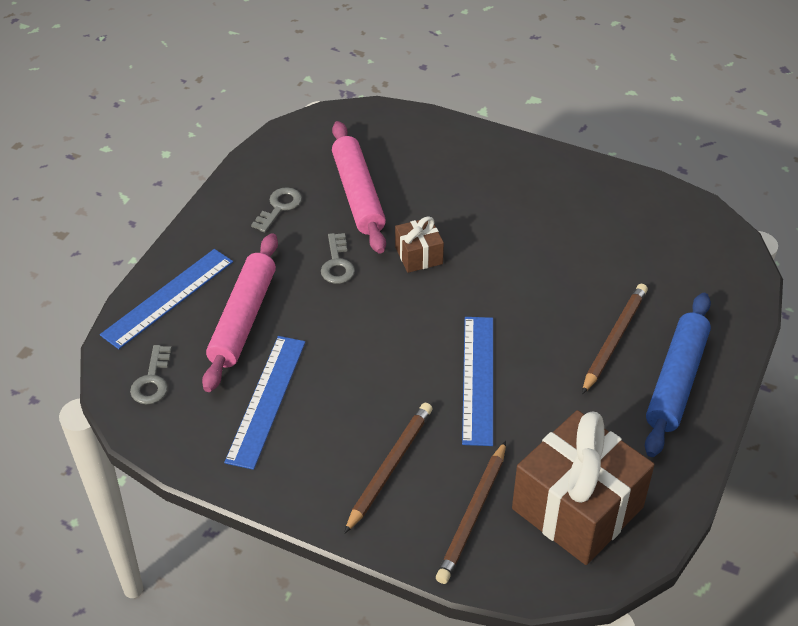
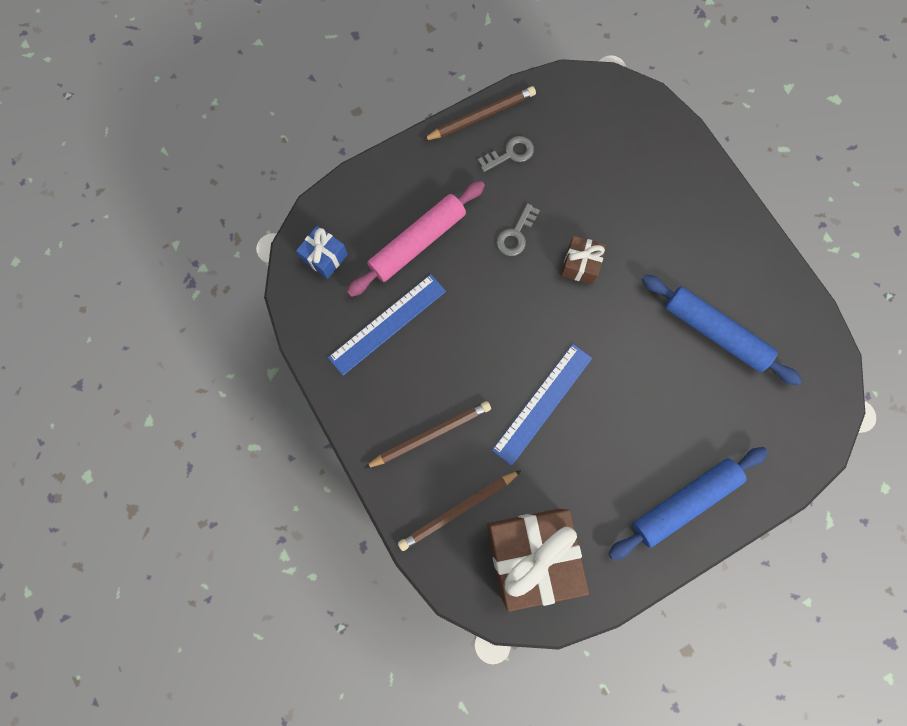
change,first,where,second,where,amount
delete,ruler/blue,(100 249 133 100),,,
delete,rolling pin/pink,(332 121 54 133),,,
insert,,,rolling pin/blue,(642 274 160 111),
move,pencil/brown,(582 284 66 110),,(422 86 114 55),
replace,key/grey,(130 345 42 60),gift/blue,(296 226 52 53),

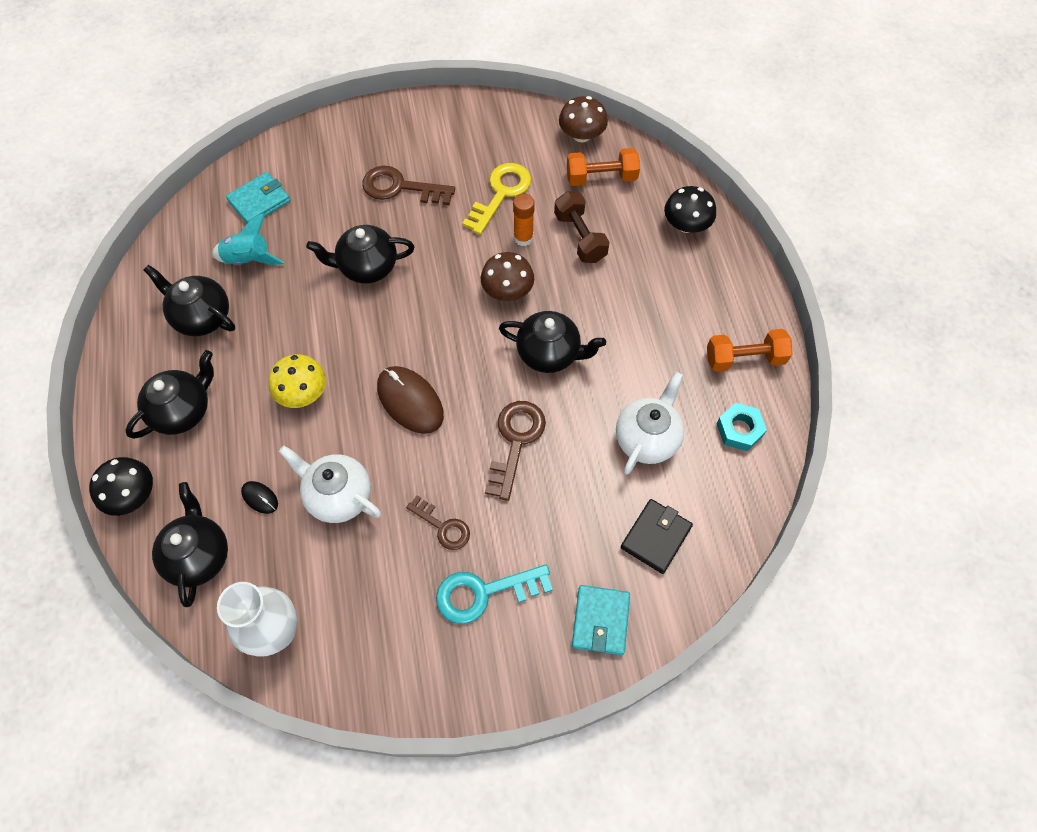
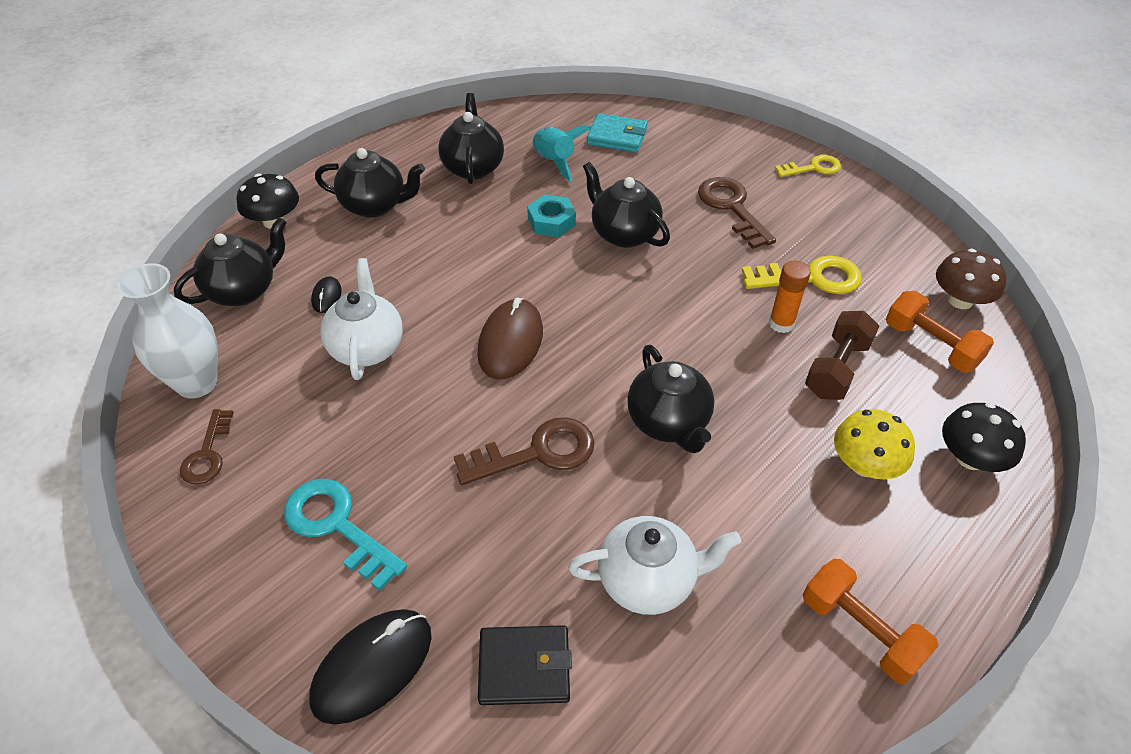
change,first,where,second,where,amount
delete,mushroom/brown,(481 252 53 49),,,
insert,,,key/yellow,(775 155 66 22),
move,mushroom/yellow,(268 354 58 54),,(834 409 81 70),
move,key/brown,(406 495 64 55),,(180 409 54 75),
move,nut/turquoise,(716 403 51 48),,(527 194 49 43),
replace,wallet/turquoise,(572 585 58 70),mouse/black,(309 609 123 116),

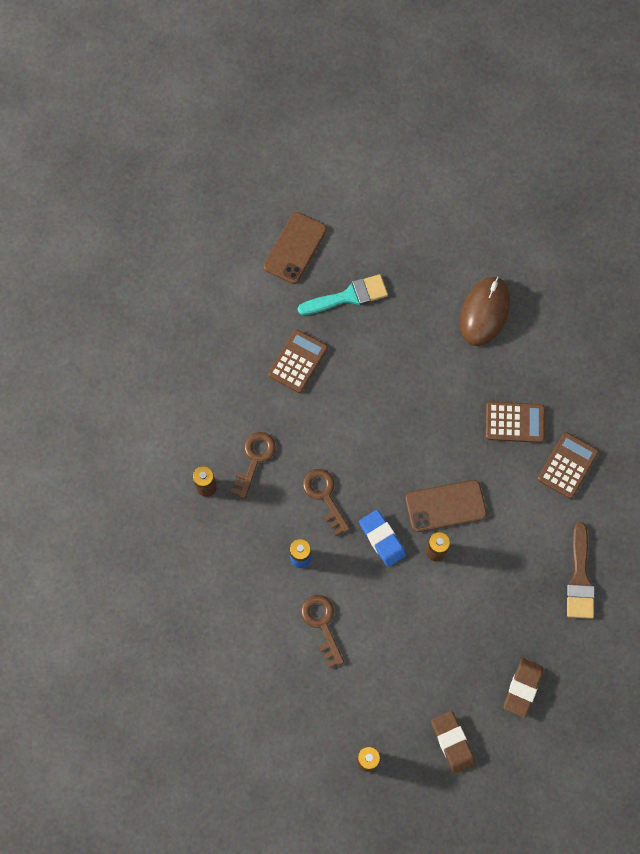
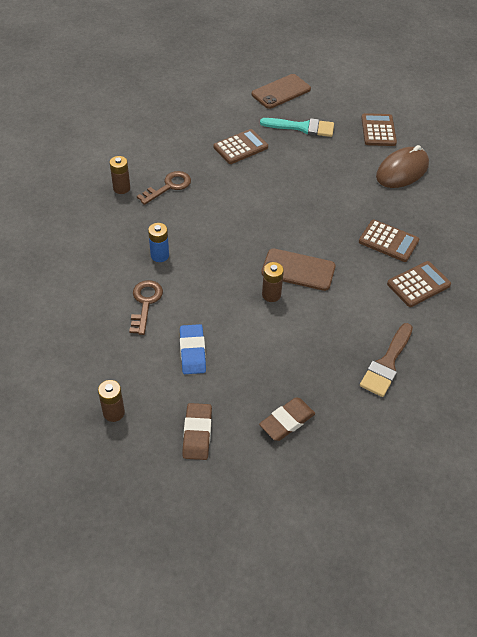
change,first,where,second,where,amount
delete,key/brown,(303 469 47 67),,,
insert,,,calculator/brown,(361 113 36 33),
move,eraser/blue,(359 510 47 57),,(180 324 26 50),

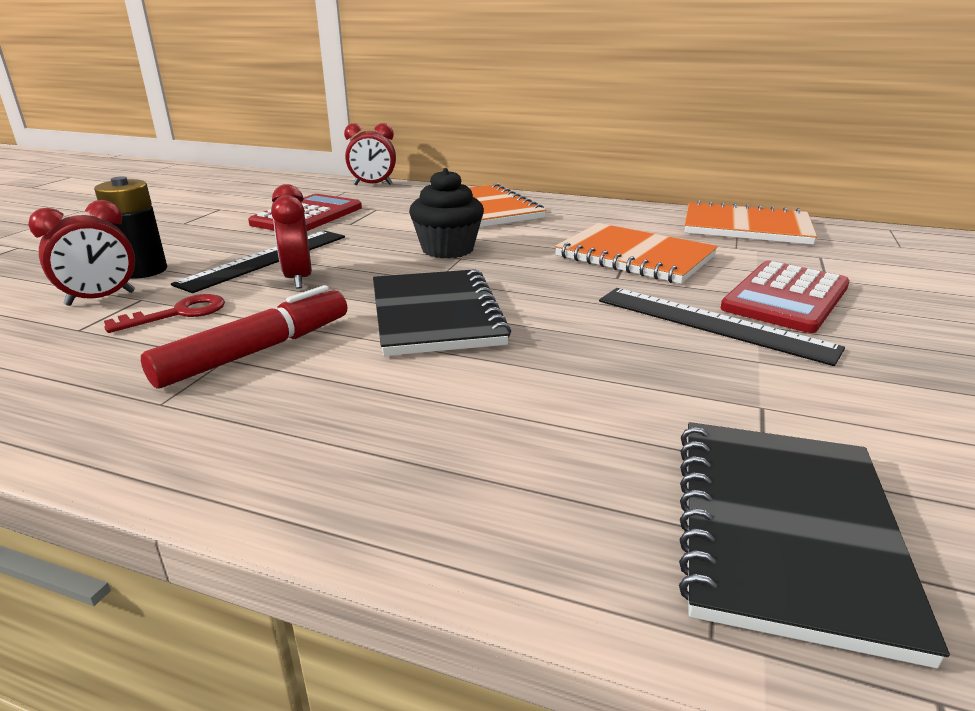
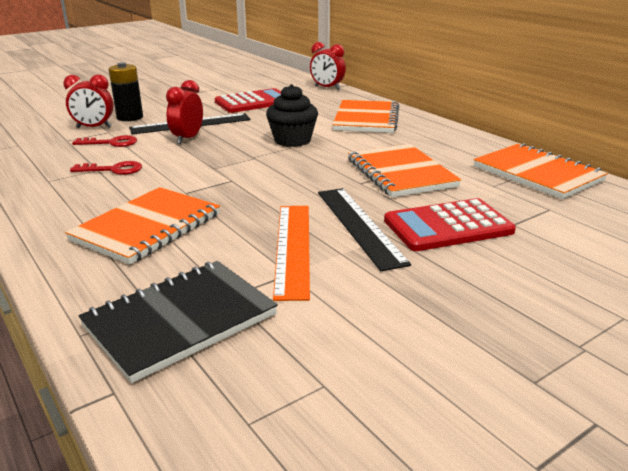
change,first,where,second,where,amount
delete,notebook/black,(373 269 138 87),,,
insert,,,notebook/orange,(65 187 155 78),
insert,,,ruler/orange,(273 206 37 95),
replace,marker/red,(141 285 206 103),key/red,(70 161 72 14),

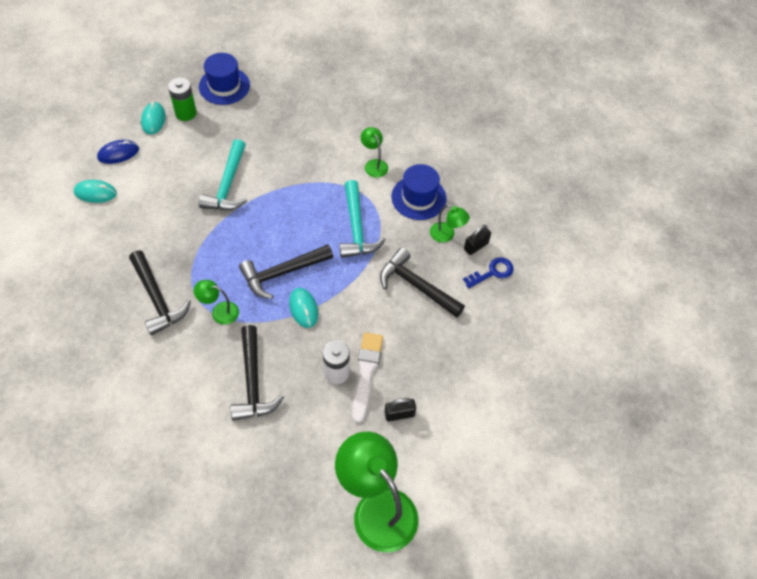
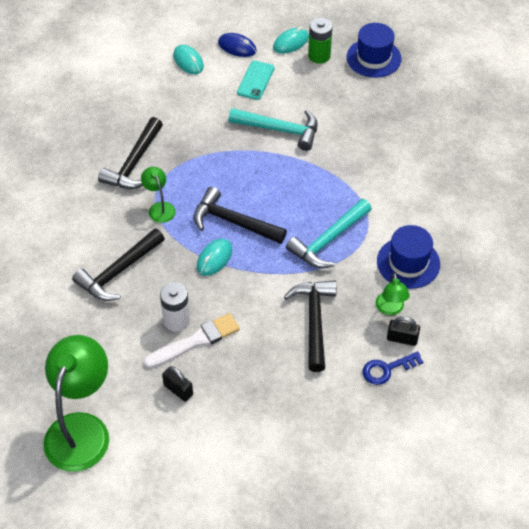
change,first,where,second,where,amount
delete,lamp/green,(361 127 27 51),,,
insert,,,phone/turquoise,(237 61 38 39),
rotate,hammer/turquoise,(199 139 48 71),,(228 108 89 43),135 degrees counterclockwise
rotate,key/blue,(463 257 51 31),,(363 351 60 34),135 degrees clockwise

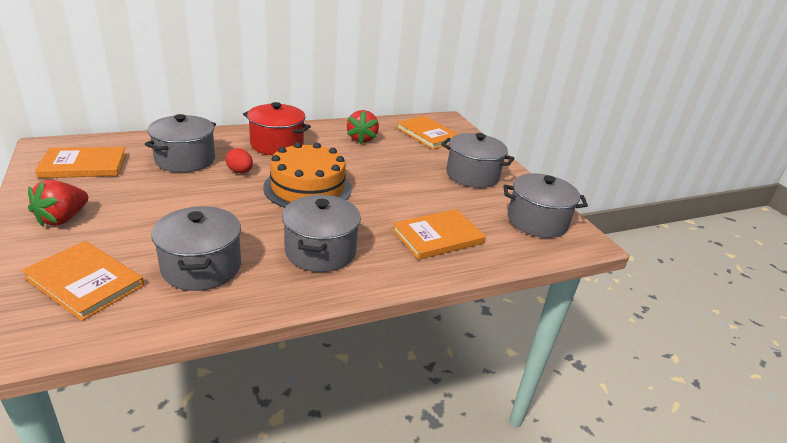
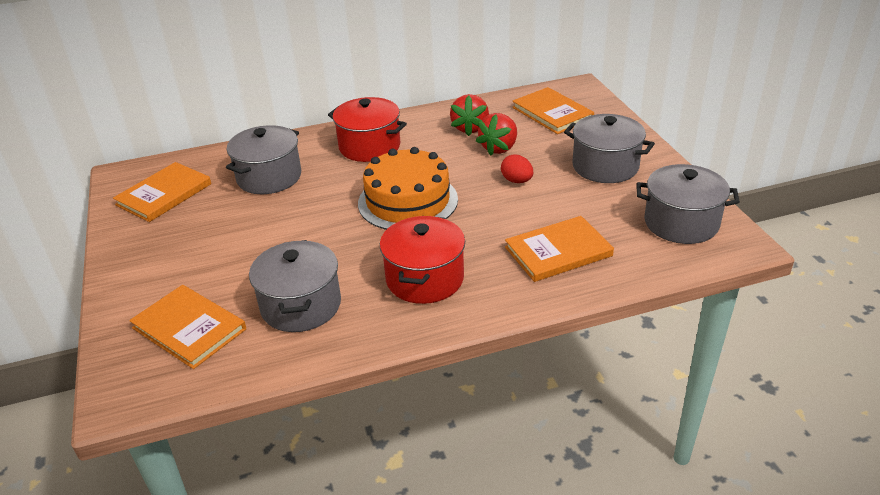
change,first,where,second,where,amount
move,strawberry/red,(28 180 60 47),,(476 113 41 43),
move,egg/red,(226 148 27 25),,(501 154 32 29),
recolor,pot/grey,(282 195 79 77),pot/red,(380 216 85 88),
rotate,book/orange,(35 147 91 31),,(113 162 98 60),45 degrees counterclockwise

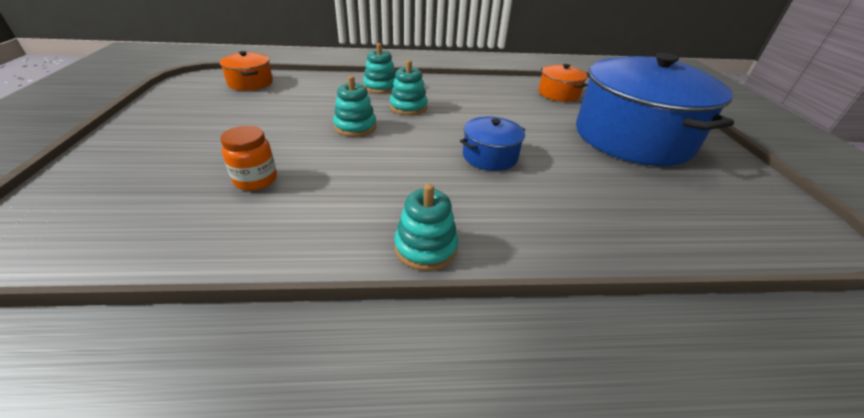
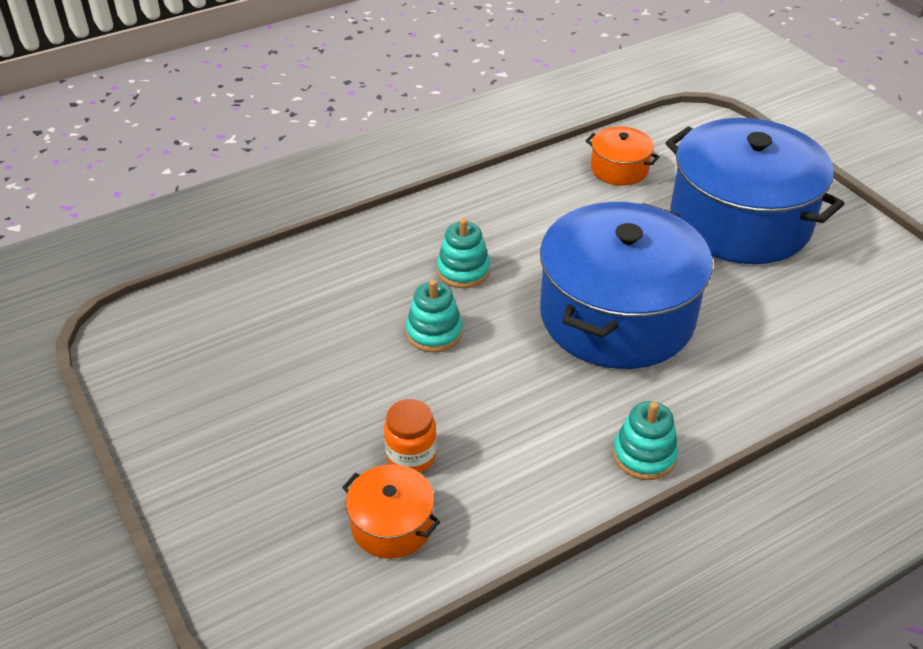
change,first,where,second,where,amount
delete,stacking toy/turquoise,(363 43 33 51),,,
move,pot/orange,(219 51 54 40),,(342 464 98 95),
resize,pot/blue,(460 117 65 54),,(540 202 173 167),x2.28

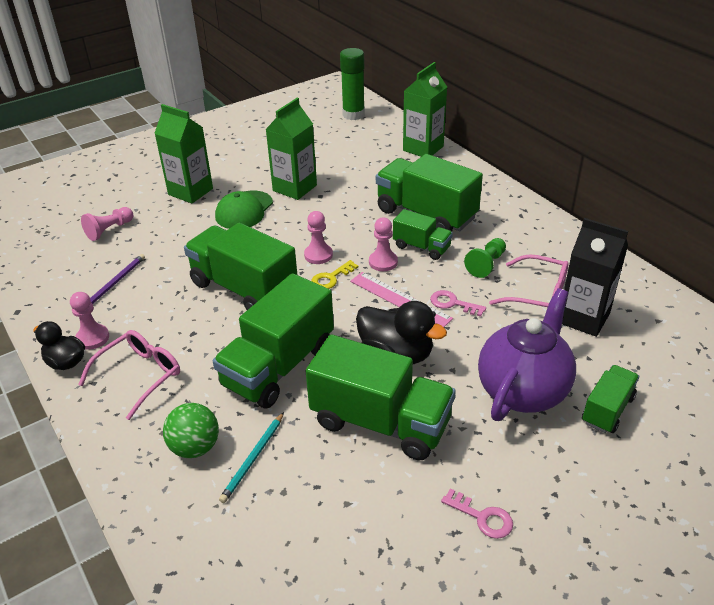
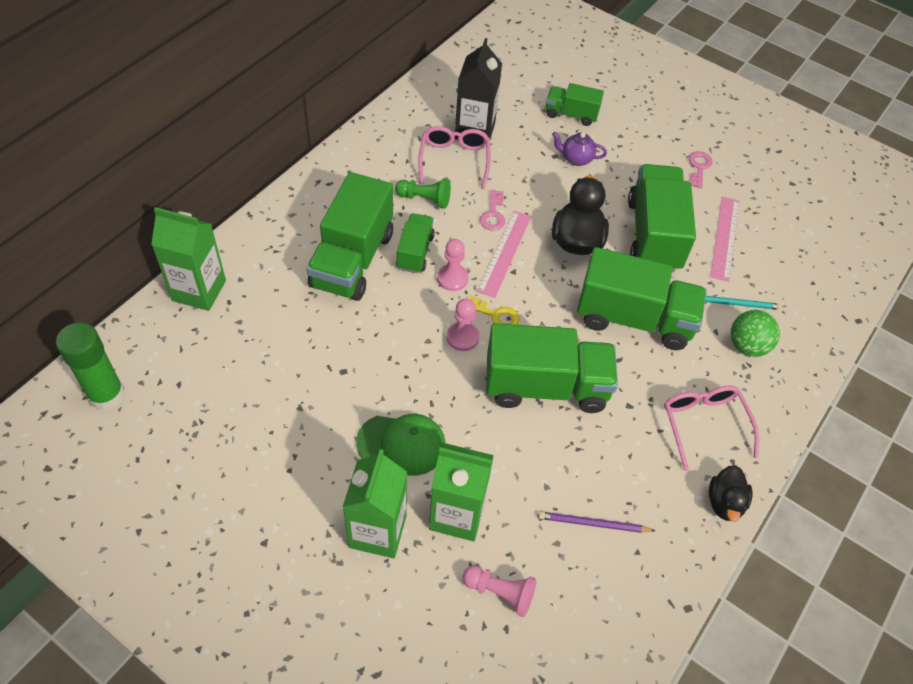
change,first,where,second,where,amount
delete,pawn/pink,(70 292 39 58),,,
insert,,,ruler/pink,(710 197 30 85),
move,carton/green,(265 98 52 102),,(429 443 65 98),
rotate,glasses/pink,(78 330 102 90),,(664 385 95 86),60 degrees clockwise
rotate,truck/green,(184 223 113 87),,(486 323 132 90),105 degrees counterclockwise
resize,teapot/purple,(478 288 98 133),,(552 132 55 34),x0.45

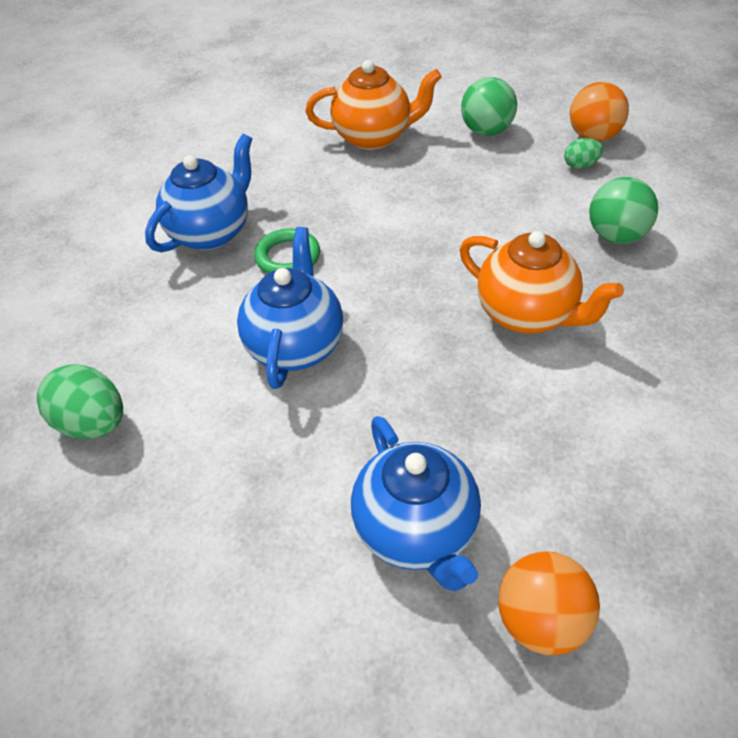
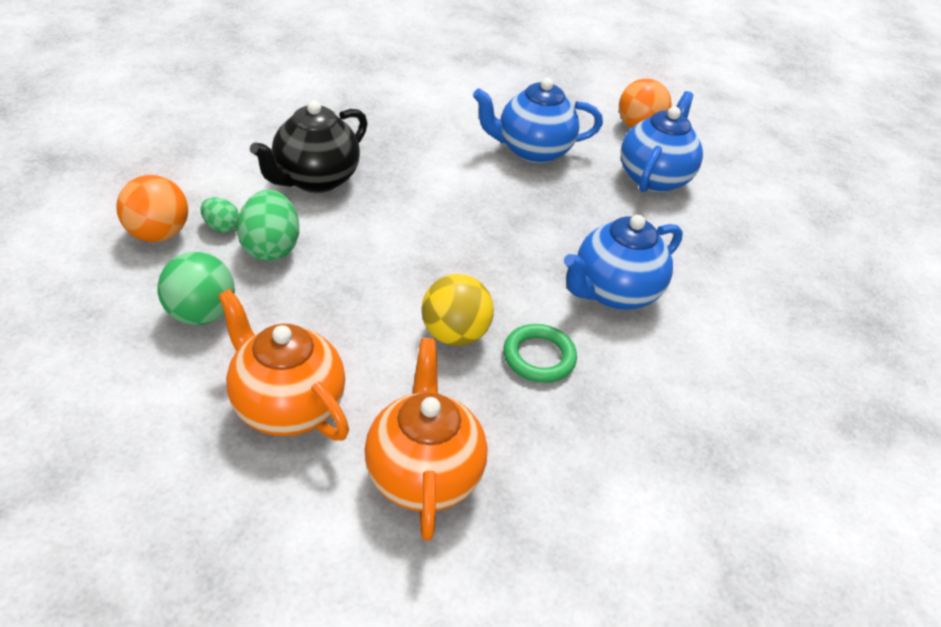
change,first,where,second,where,amount
insert,,,ball/yellow,(422 274 72 72),
move,egg/green,(37 364 86 75),,(237 190 62 72),
move,teapot/blue,(145 134 107 119),,(473 78 130 86),
move,teapot/orange,(460 231 164 103),,(364 338 124 203),
replace,ball/green,(589 177 69 67),teapot/black,(250 100 118 93),

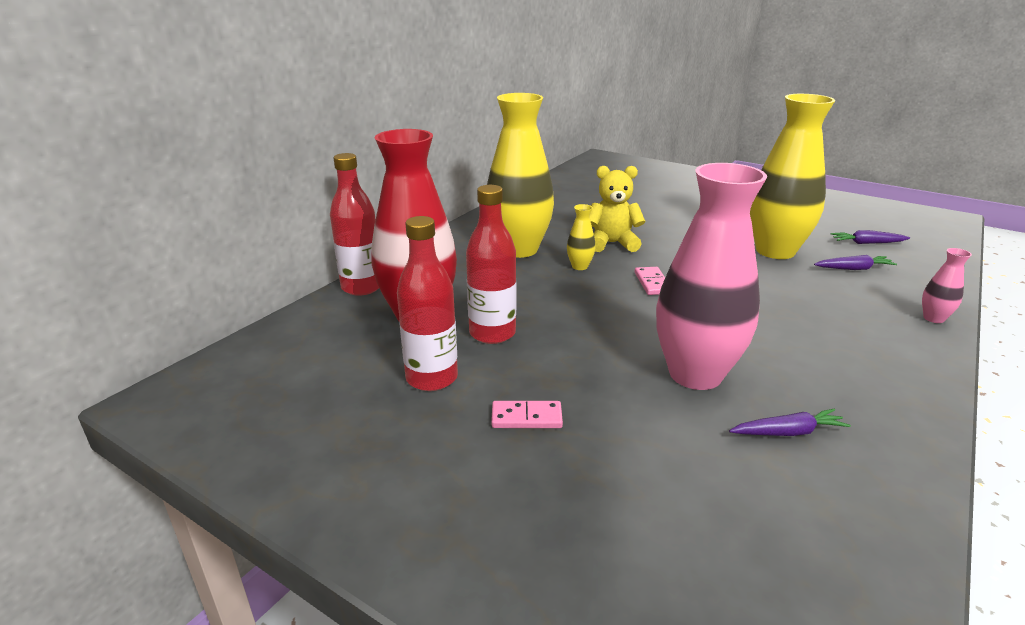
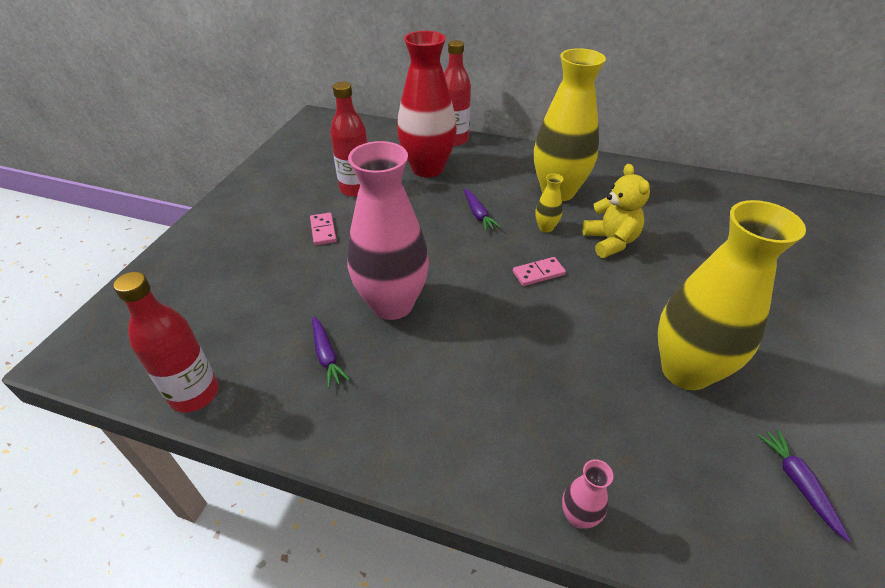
change,first,where,second,where,amount
move,bottle/red,(466 185 50 159),,(113 272 105 141),
move,carrot/purple,(814 255 83 15),,(464 189 37 42),

